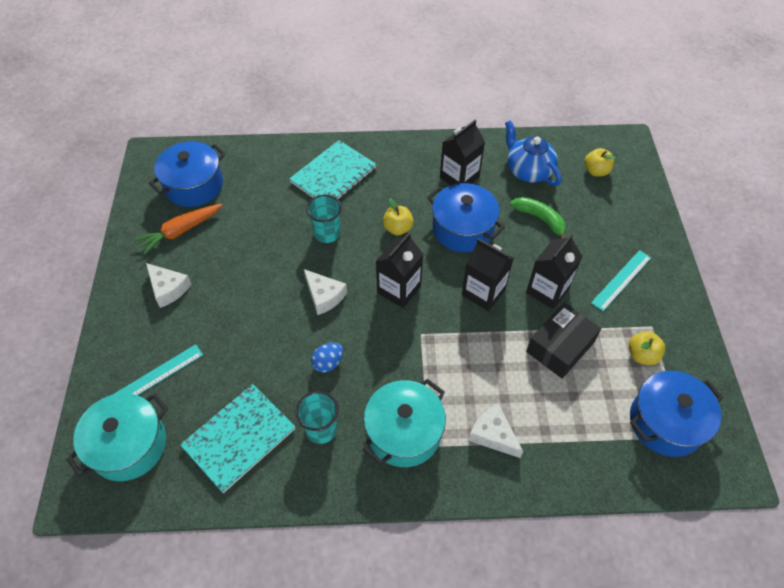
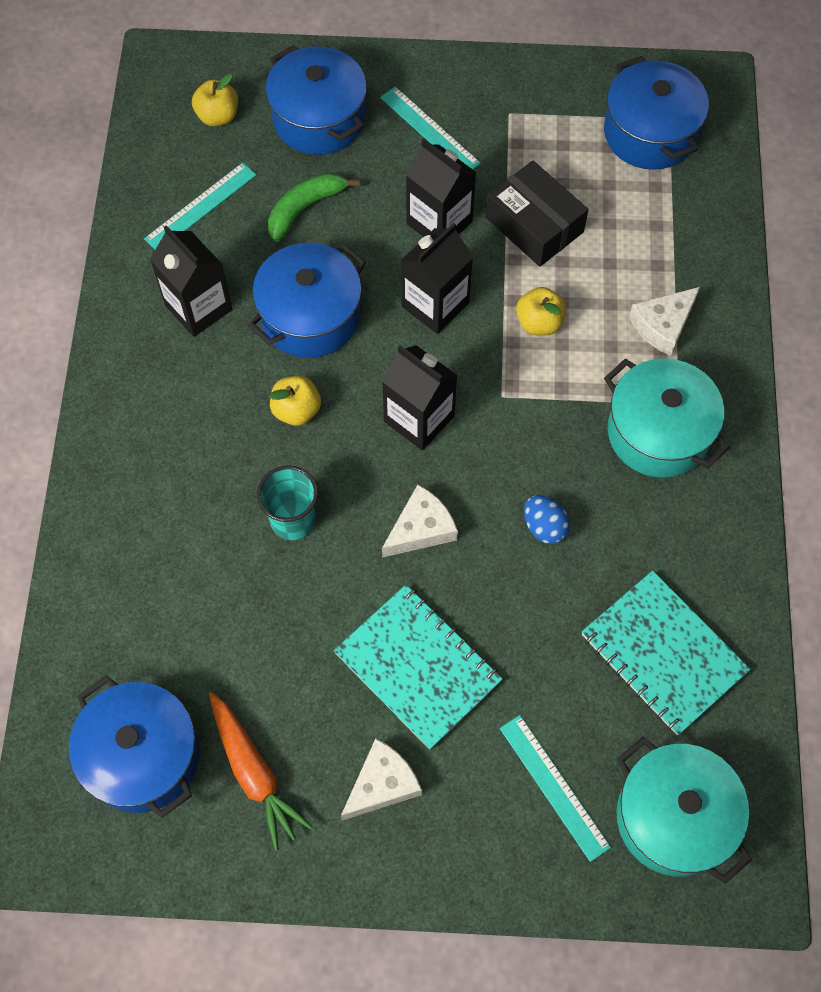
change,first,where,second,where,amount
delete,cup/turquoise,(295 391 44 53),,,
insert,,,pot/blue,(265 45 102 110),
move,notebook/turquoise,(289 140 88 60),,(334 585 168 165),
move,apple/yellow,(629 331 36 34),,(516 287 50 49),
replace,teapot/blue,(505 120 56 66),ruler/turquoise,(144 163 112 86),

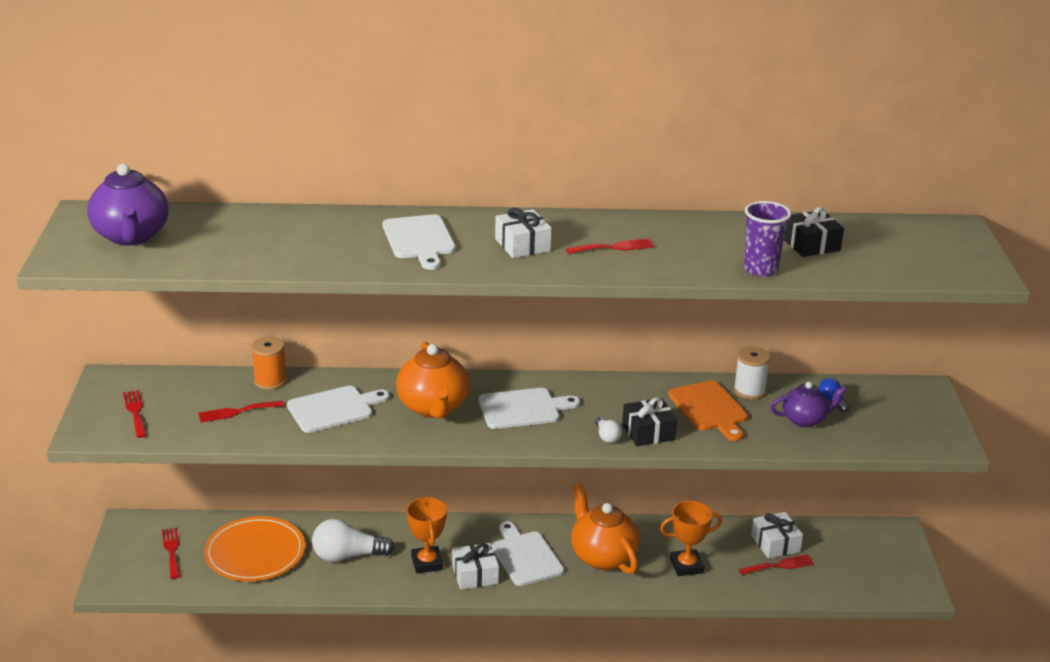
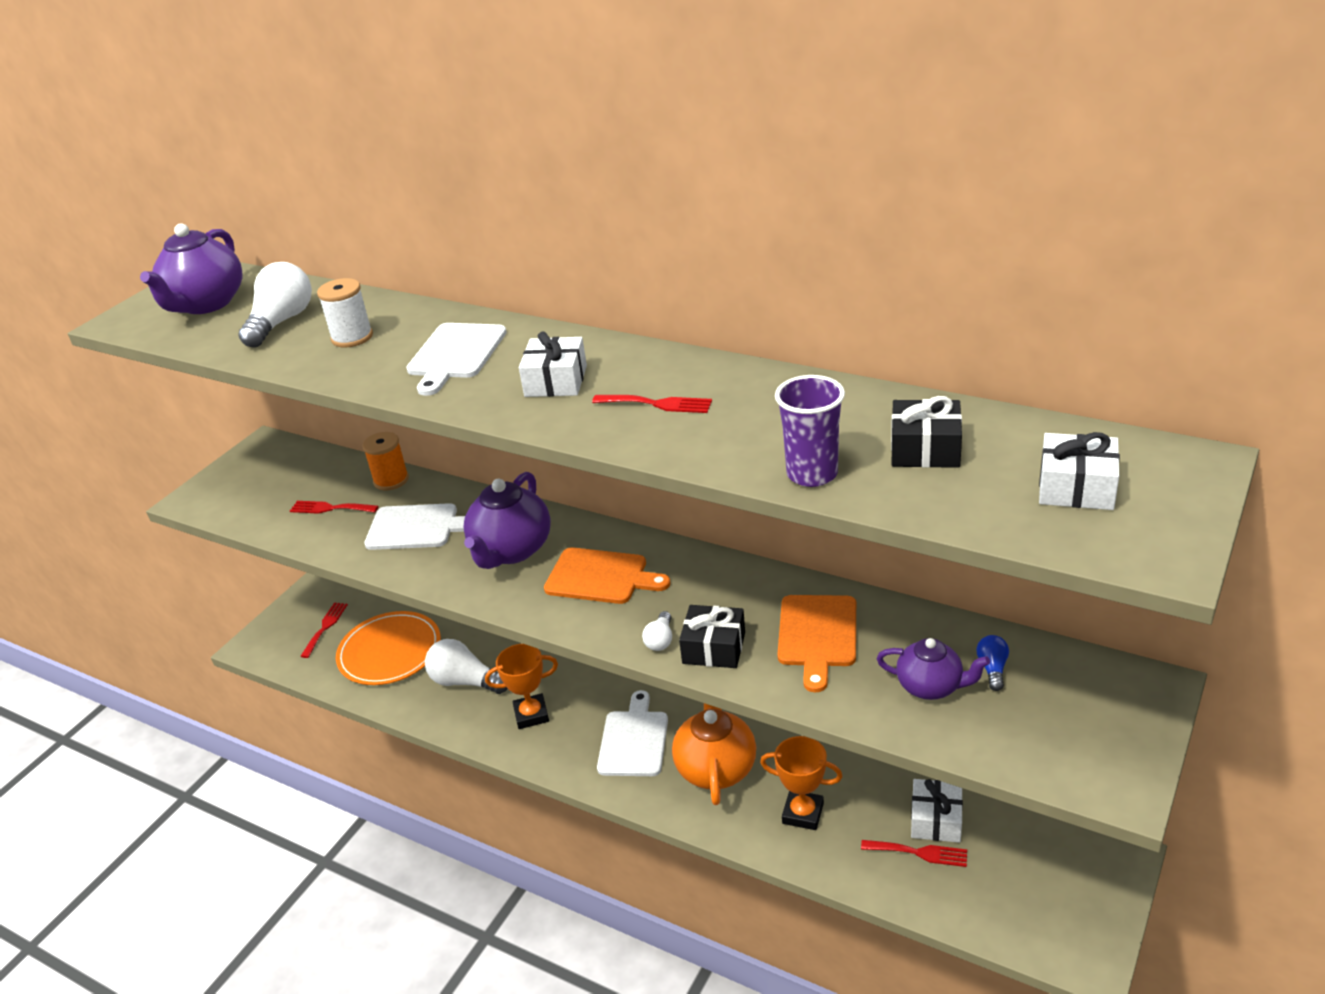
change,first,where,second,where,amount
delete,fork/red,(123 390 24 48),,,
insert,,,light bulb/white,(238 262 74 86),
move,gift/white,(452 543 47 47),,(1039 432 81 78),
move,spool/white,(734 347 37 53),,(317 278 56 70),
recolor,teapot/orange,(396 342 73 77),teapot/purple,(463 472 88 97),
recolor,cutting board/white,(478 388 102 41),cutting board/orange,(544 547 127 57),
rotate,trophy/orange,(407 497 40 76),,(485 644 73 85),60 degrees clockwise

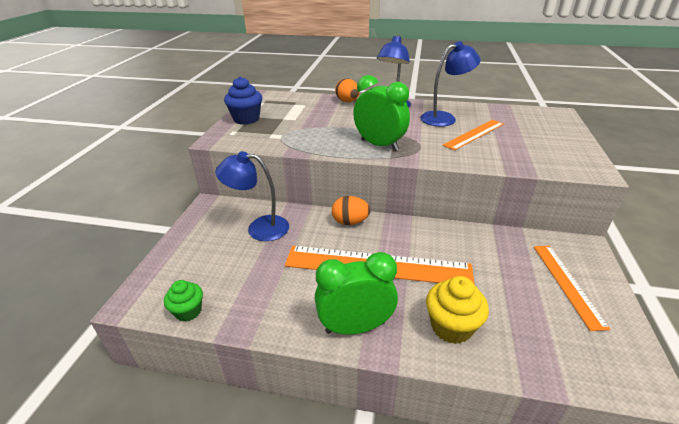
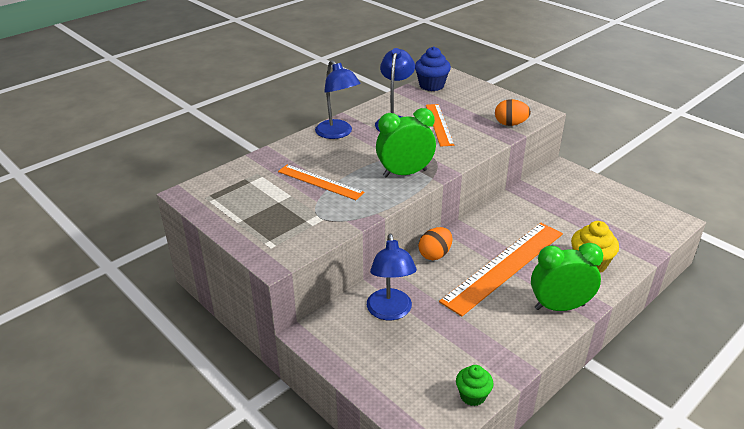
change,first,where,second,where,amount
move,cupcake/blue,(224 77 38 48),,(415 47 36 44),
move,egg/orange,(335 78 25 24),,(495 99 36 27),
move,ruler/orange,(534 246 76 85),,(278 164 87 36),
rotate,lamp/blue,(215 151 74 90),,(367 234 50 86),45 degrees counterclockwise
rotate,clock/green,(315 252 83 83),,(531 243 72 68),60 degrees clockwise

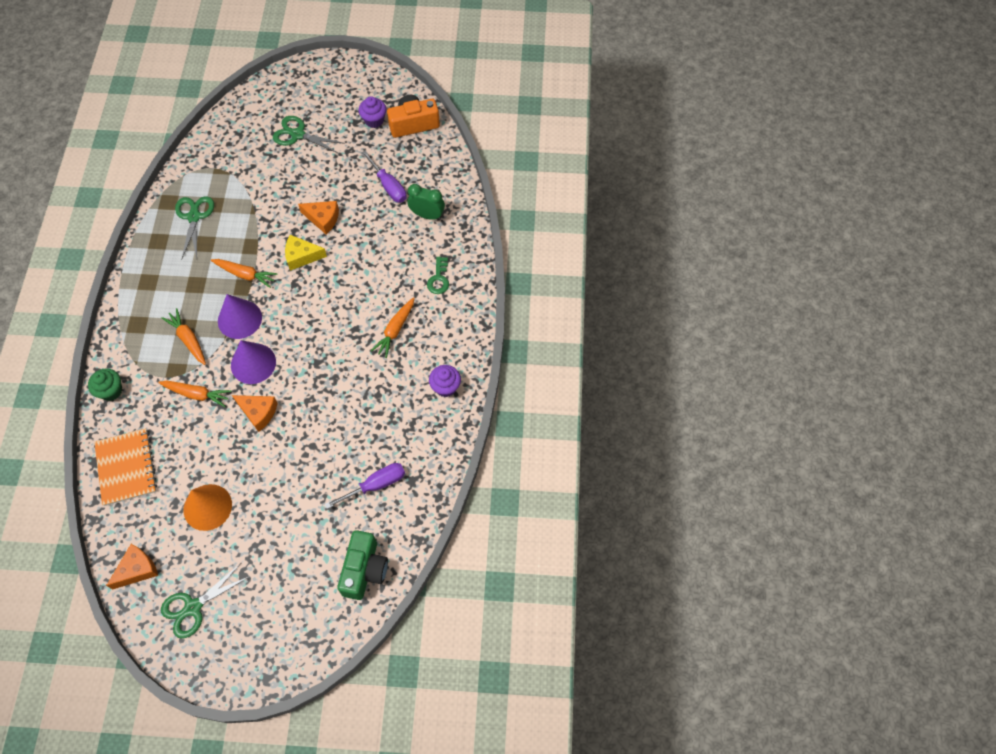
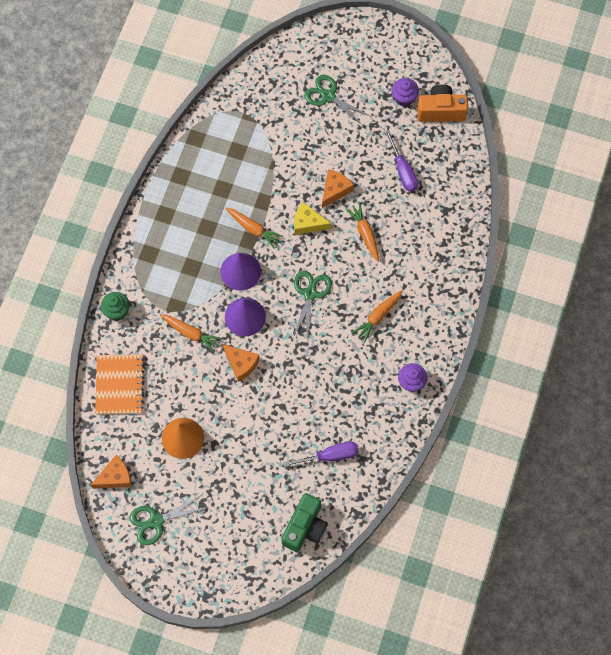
change,first,where,second,where,amount
delete,clock/green,(407 184 38 36),,,
delete,key/green,(427 257 22 37),,,
move,carrot/orange,(162 308 44 57),,(345 203 34 59),
move,scissors/green,(175 196 39 64),,(293 271 39 67),
rotate,cheese/orange,(298 201 41 33),,(322 169 32 39),90 degrees counterclockwise

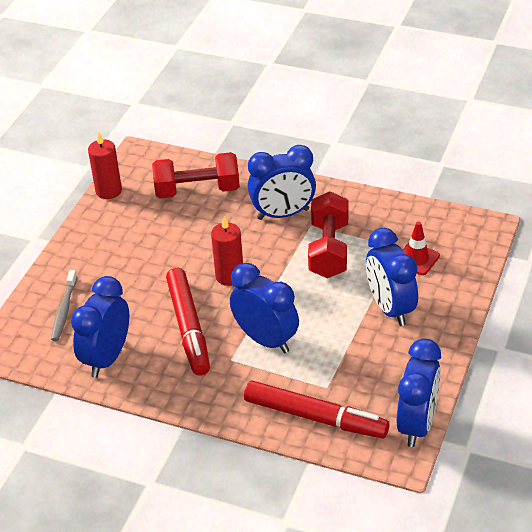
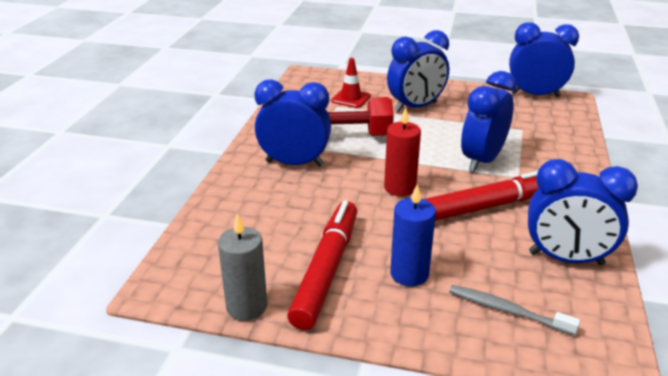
change,first,where,second,where,amount
delete,dumbbell/red,(152 152 88 46),,,
insert,,,candle/blue,(390 184 46 102),
move,marker/red,(244 380 145 59),,(287 201 70 129),
recolor,candle/red,(88 132 34 67),candle/grey,(218 214 49 107),
rotate,toothbrush/grey,(51 270 26 71),,(449 285 131 51),150 degrees counterclockwise
rotate,clock/blue,(248 145 68 75),,(255 79 76 88),60 degrees counterclockwise

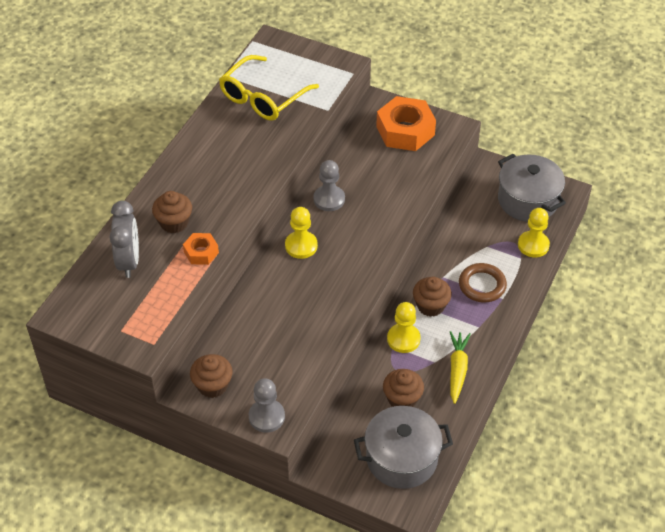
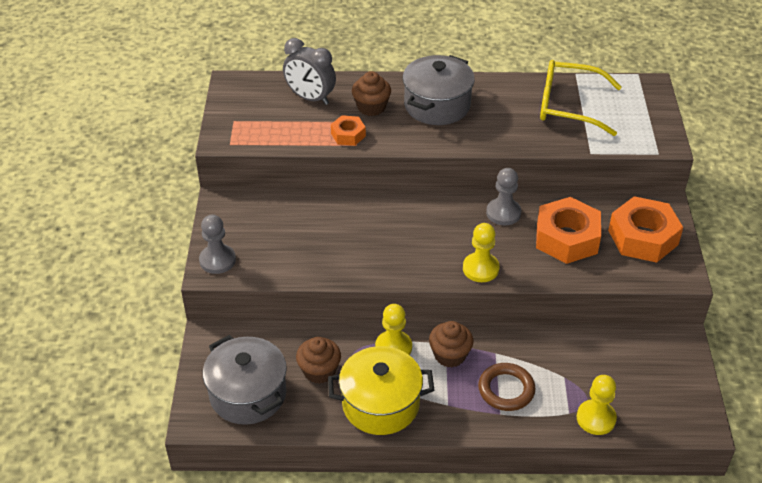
change,first,where,second,where,amount
delete,cupcake/brown,(190 354 43 44),,,
insert,,,nut/orange,(536 197 65 67),
move,pawn/yellow,(285 207 33 52),,(463 223 37 59),
move,pot/grey,(498 154 68 68),,(403 55 72 70),
replace,carrot/yellow,(450 331 21 73),pot/yellow,(328 346 106 89),
rotate,clock/grey,(109 201 30 77),,(283 38 53 67),60 degrees clockwise

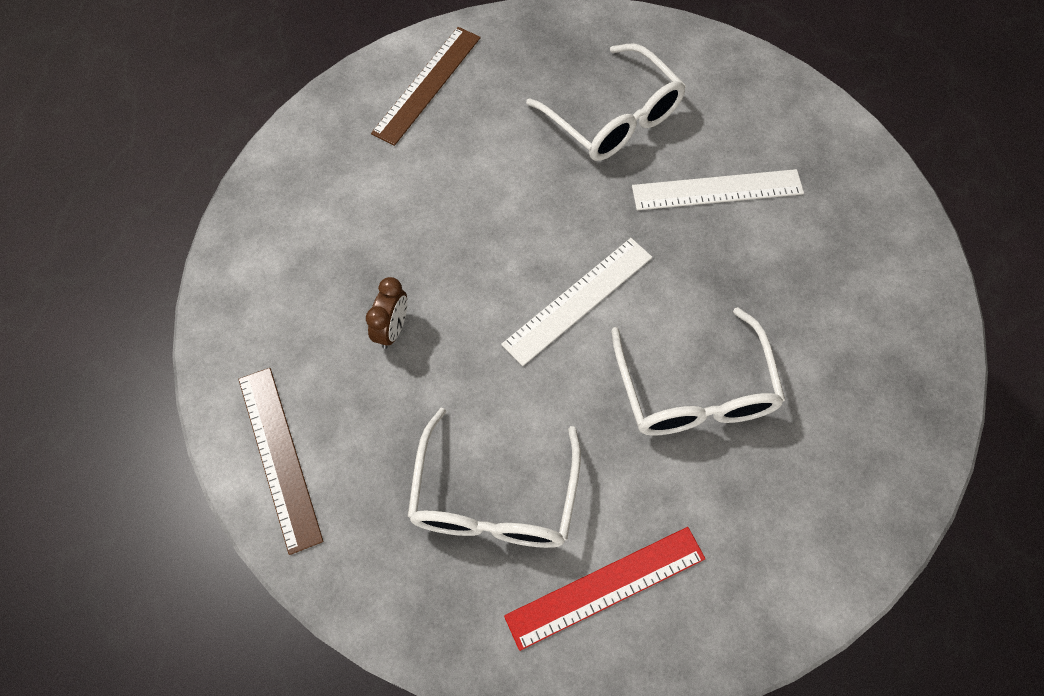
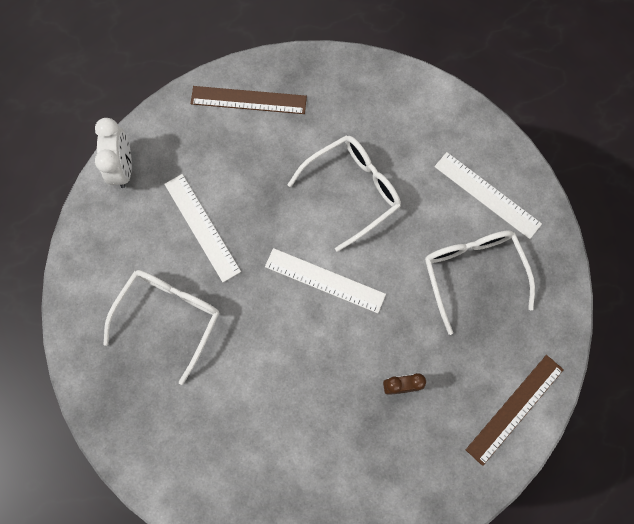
change,first,where,second,where,amount
insert,,,clock/white,(95 118 37 70),
move,ruler/brown,(371 27 110 119),,(191 86 116 28),
recolor,ruler/red,(504 527 201 124),ruler/white,(434 152 108 87),
rotate,glasses/white,(408 408 173 140),,(425 230 110 105),90 degrees counterclockwise

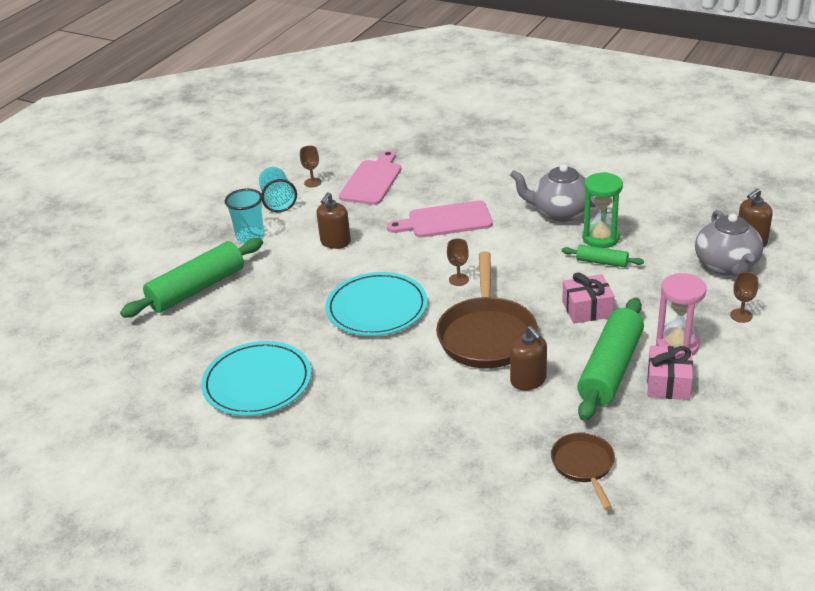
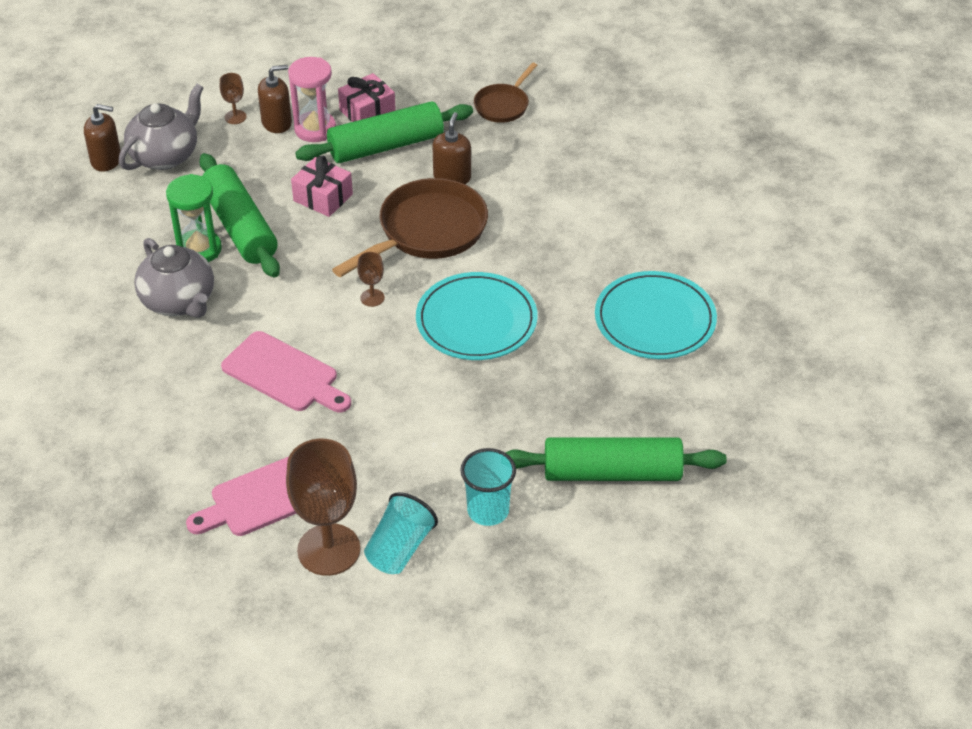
change,first,where,second,where,amount
move,soap dispenser/brown,(316 192 35 57),,(258 65 34 68),
resize,goblet/brown,(300 146 22 42),,(286 439 74 137),x2.27
resize,rolling pin/green,(562 245 82 22),,(199 153 81 125),x2.03

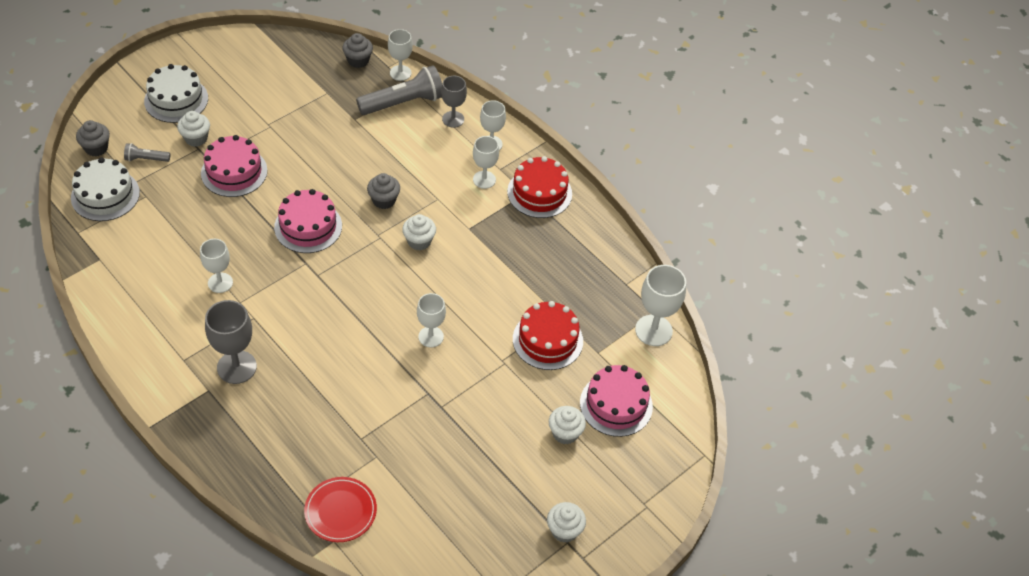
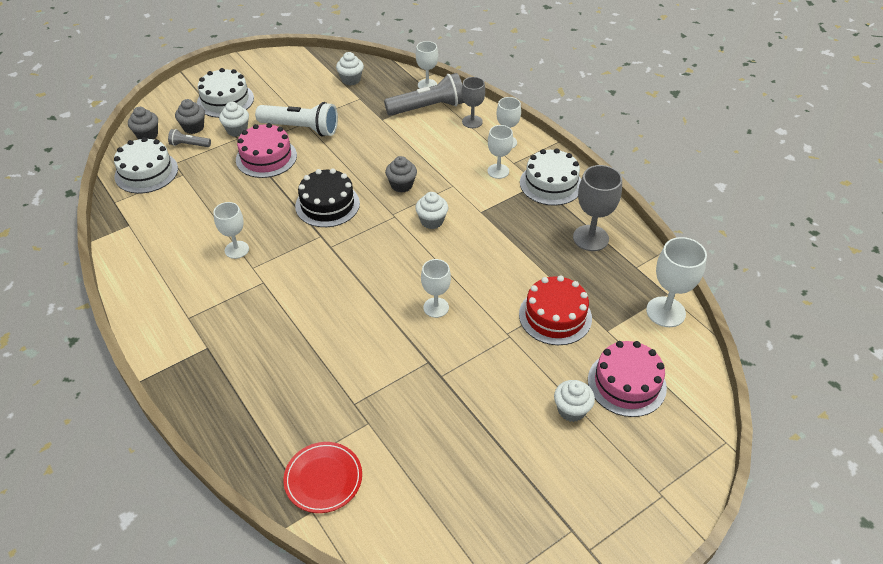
change,first,where,second,where,amount
insert,,,flashlight/white,(255 102 83 35),
move,goblet/grey,(205 300 52 84),,(573 165 49 86),
move,cupcake/grey,(342 33 31 35),,(175 99 30 35),
move,cupcake/white,(547 502 39 41),,(336 52 28 33),
recolor,cake/pink,(274 189 68 64),cake/black,(295 168 65 59),
recolor,cake/red,(507 156 65 62),cake/white,(520 148 61 58),

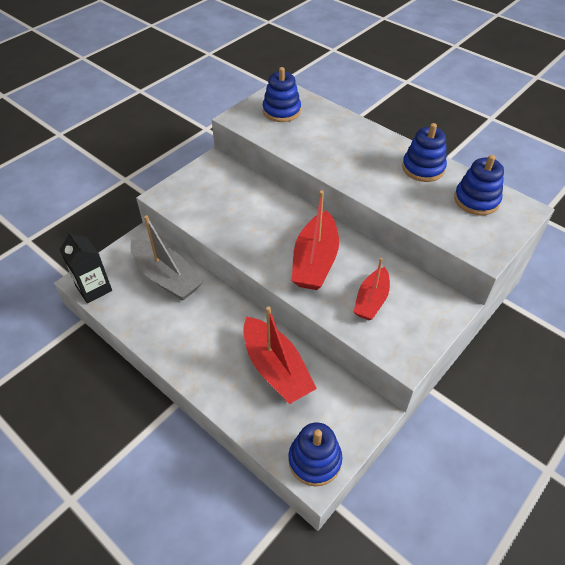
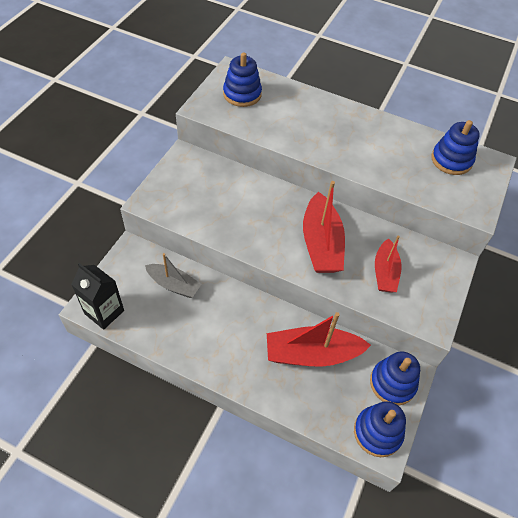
change,first,where,second,where,amount
move,stacking toy/blue,(402 123 45 59),,(370 351 50 55),
rotate,boat/red,(243 306 74 98),,(267 312 104 55),135 degrees clockwise
resize,boat/grey,(130 215 74 86),,(145 253 57 45),x0.63

